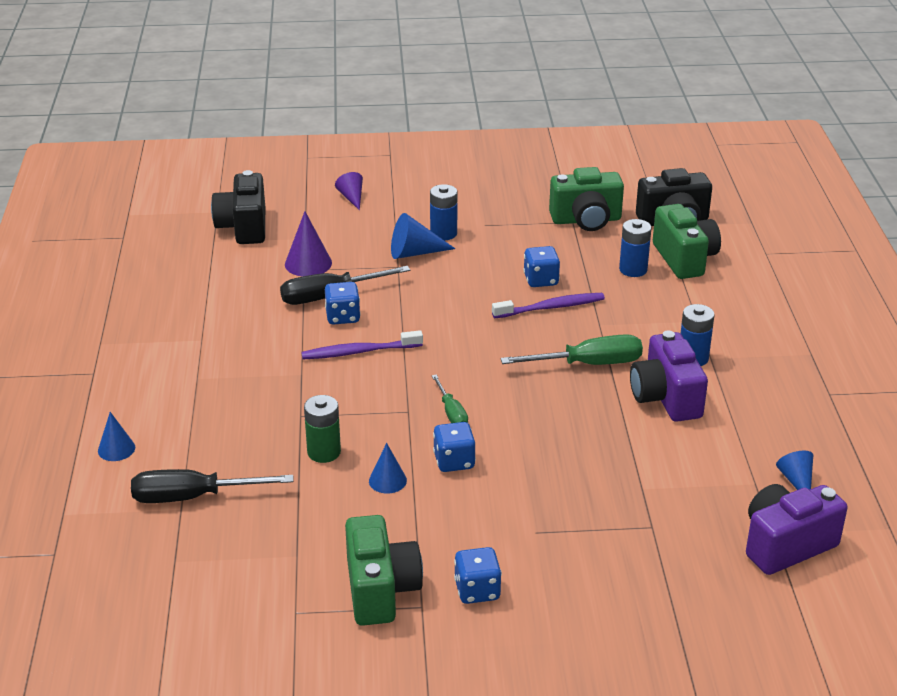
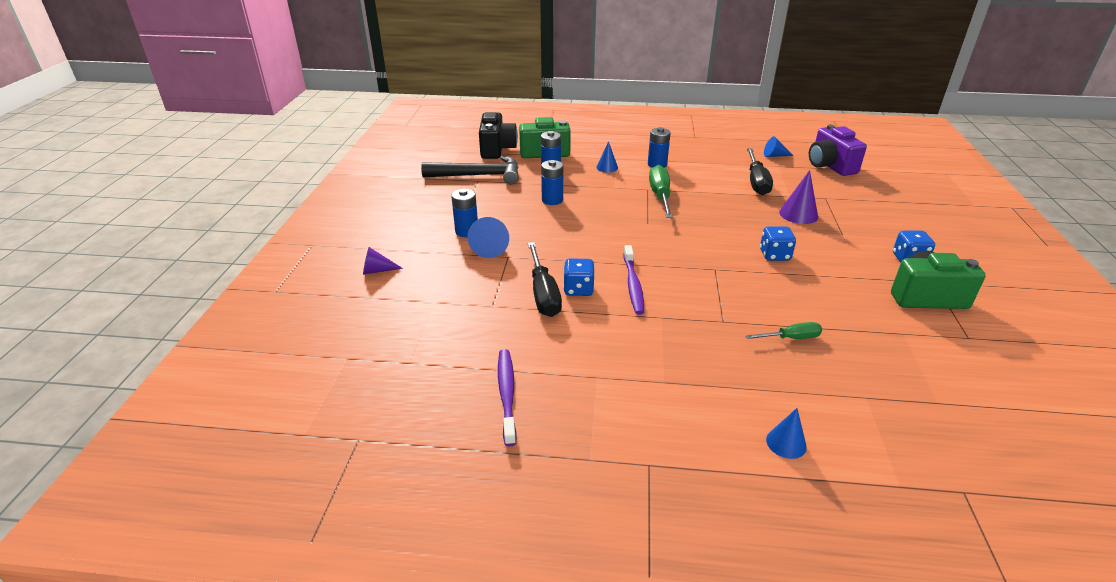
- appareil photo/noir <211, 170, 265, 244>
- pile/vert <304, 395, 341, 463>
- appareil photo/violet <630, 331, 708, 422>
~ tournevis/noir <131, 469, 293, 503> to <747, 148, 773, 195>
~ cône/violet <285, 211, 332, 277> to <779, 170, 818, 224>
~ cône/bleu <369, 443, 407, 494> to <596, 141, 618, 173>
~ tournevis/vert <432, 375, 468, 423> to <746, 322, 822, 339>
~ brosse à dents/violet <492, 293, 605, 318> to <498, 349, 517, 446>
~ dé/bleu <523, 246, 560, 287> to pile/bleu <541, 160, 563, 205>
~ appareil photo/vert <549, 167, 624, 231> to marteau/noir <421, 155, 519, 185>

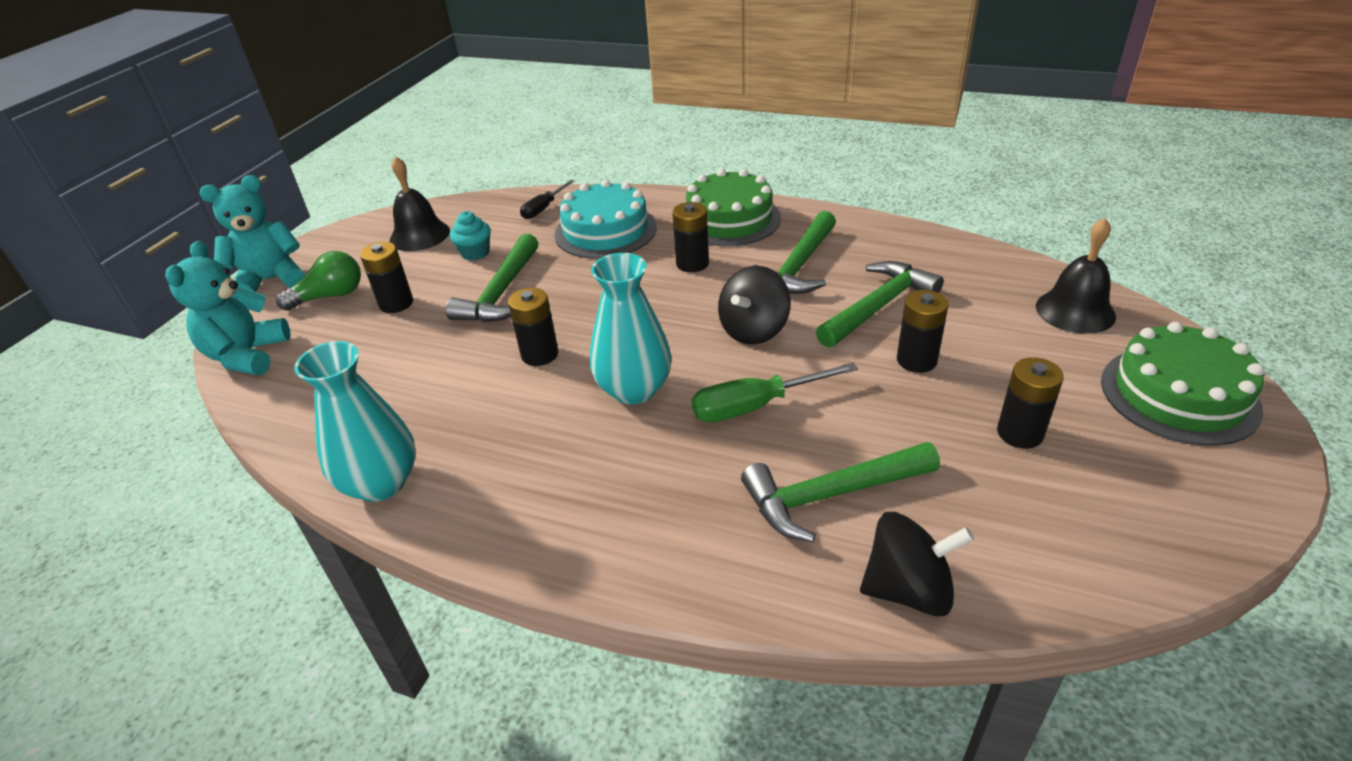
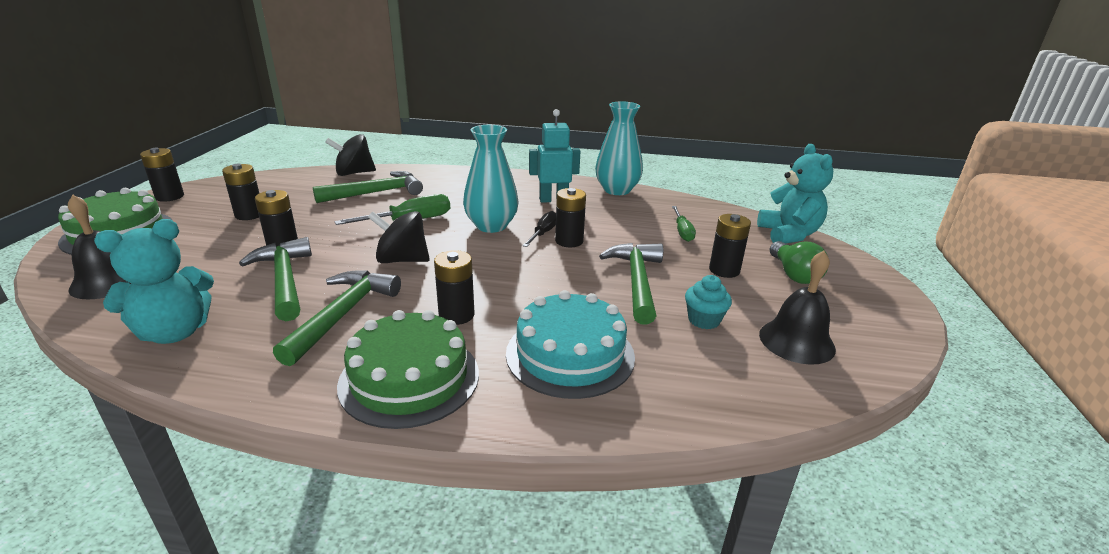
+ pile/noir <140, 148, 184, 202>
+ robot/turquoise <529, 109, 581, 203>
+ tournevis/vert <672, 206, 696, 242>
~ ours en peluche/turquoise <200, 175, 305, 292> to <94, 219, 214, 344>
~ tournevis/noir <520, 180, 575, 219> to <522, 211, 556, 247>
~ ampoule/vert <276, 251, 361, 311> = <770, 241, 828, 284> 60 degrees counterclockwise
~ toupie/noir <718, 266, 791, 344> = <368, 211, 430, 263> 105 degrees counterclockwise
~ marteau/vert <816, 261, 944, 348> = <239, 237, 312, 321> 120 degrees clockwise

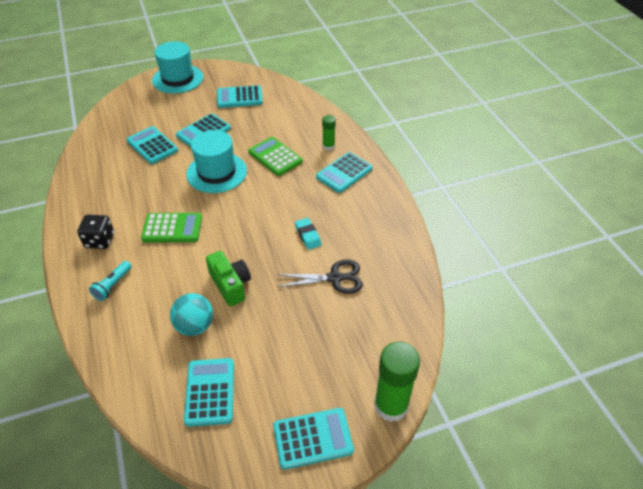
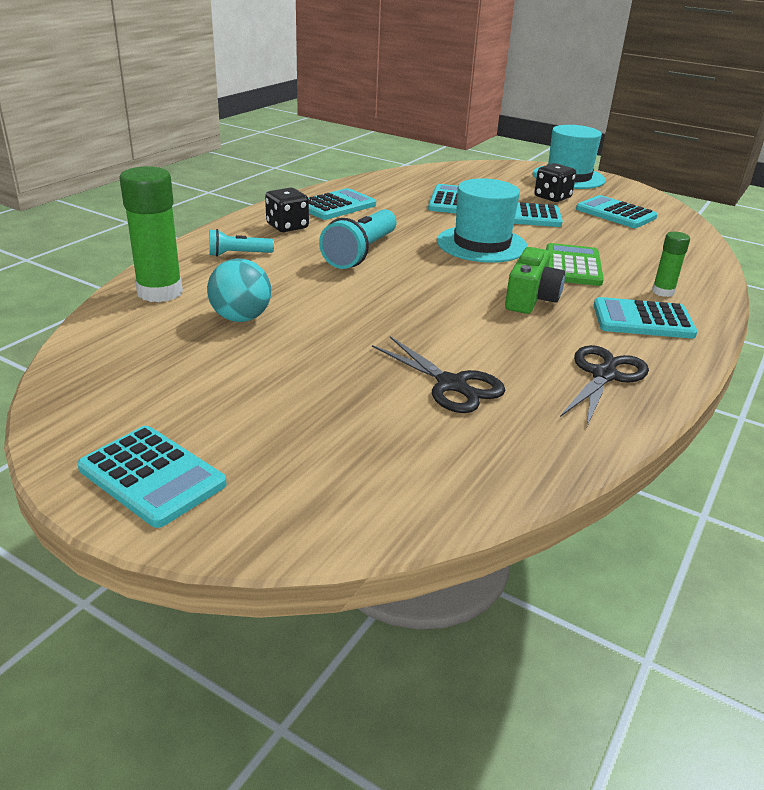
- gomme/turquoise <295, 218, 322, 250>
+ dé/noir <534, 163, 576, 202>
+ ciseaux/noir <560, 345, 649, 426>
~ calculatrice/turquoise <184, 358, 234, 427> to <308, 188, 376, 220>
~ appareil photo/vert <206, 251, 251, 307> to <505, 247, 565, 314>
~ bâton de colle/vert <374, 342, 420, 422> to <119, 166, 183, 302>
~ calculatrice/vert <141, 213, 202, 242> to lampe de poche/turquoise <319, 209, 397, 269>

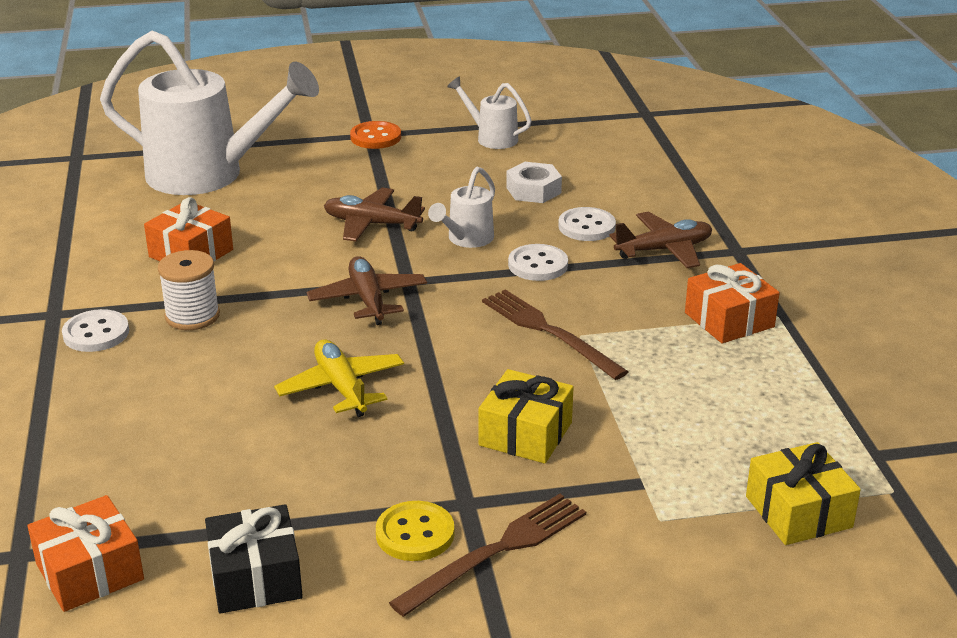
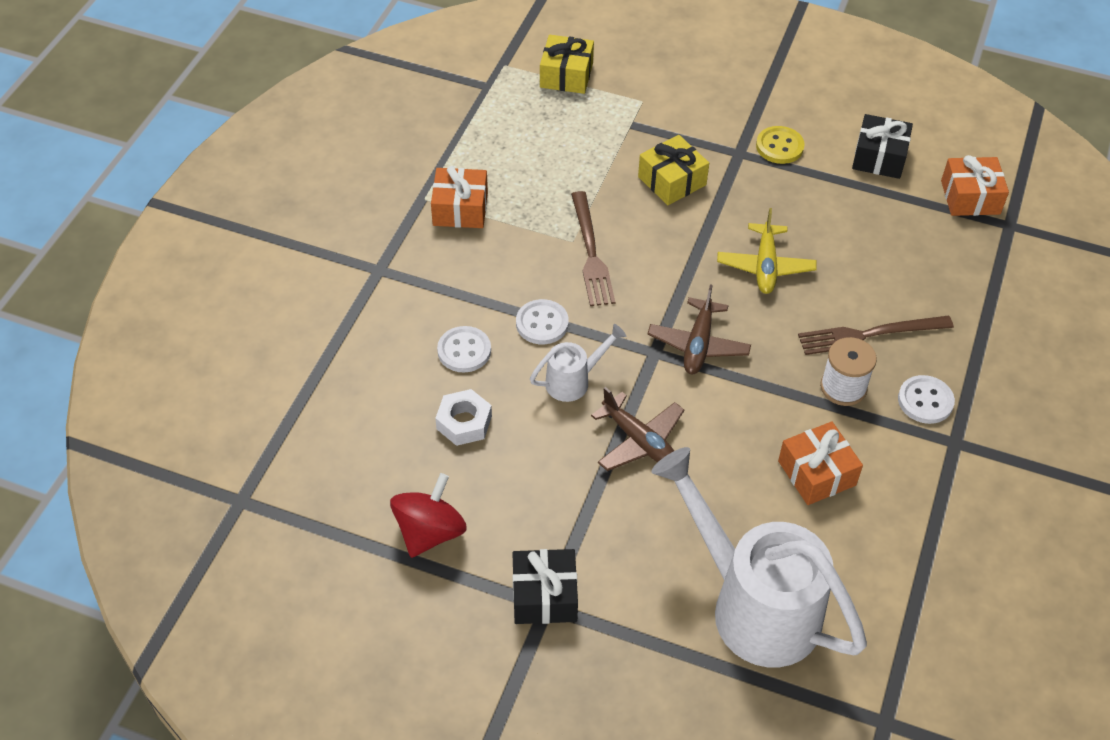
- avion/marron <610, 212, 712, 268>
~ fourchette/marron <389, 494, 586, 617> to <798, 316, 954, 355>
~ bouton/orange <350, 121, 401, 149> to cadeau/noir <512, 549, 578, 624>
~ arrosoir/blanc <447, 76, 532, 149> to toupie/rouge <390, 473, 467, 558>

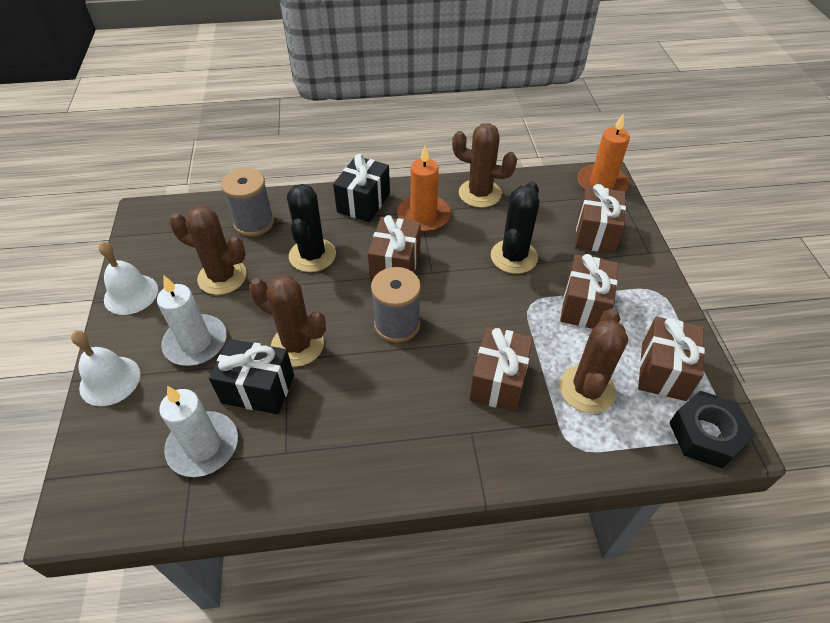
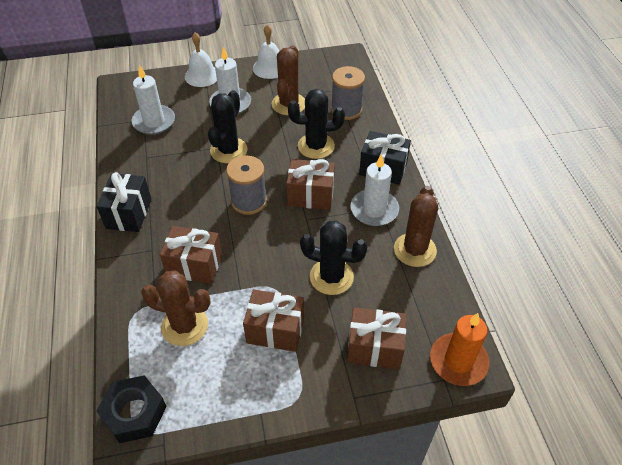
- cadeau/marron <638, 317, 705, 401>
~ cadeau/noir <209, 339, 294, 414> to <97, 172, 152, 232>
~ cactus/marron <249, 275, 326, 367> to cactus/noir <208, 90, 247, 163>
~ bougie/orange <397, 146, 451, 232> to bougie/blanc <350, 154, 399, 226>

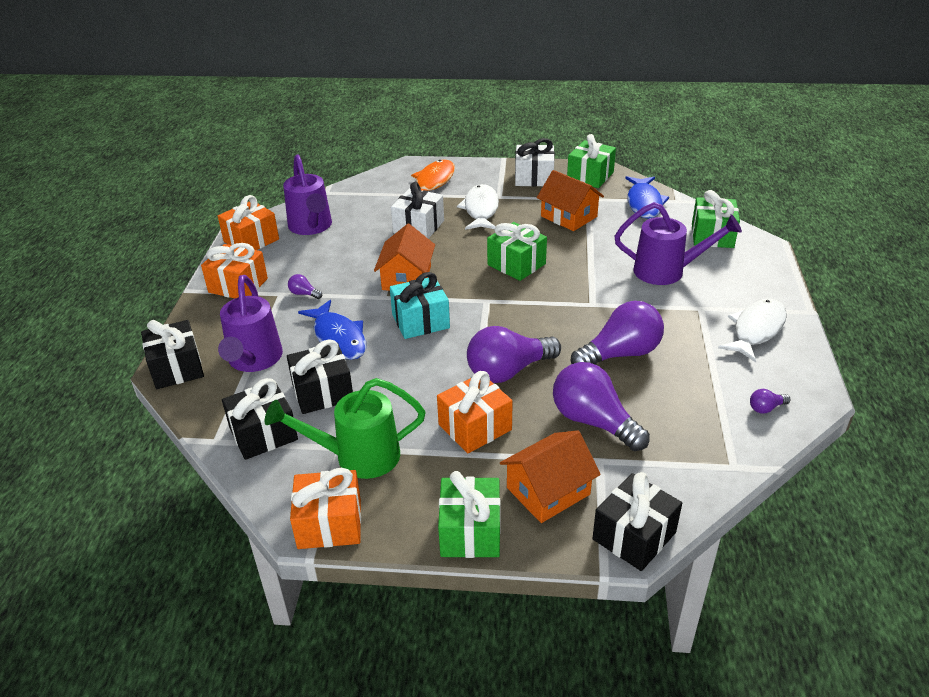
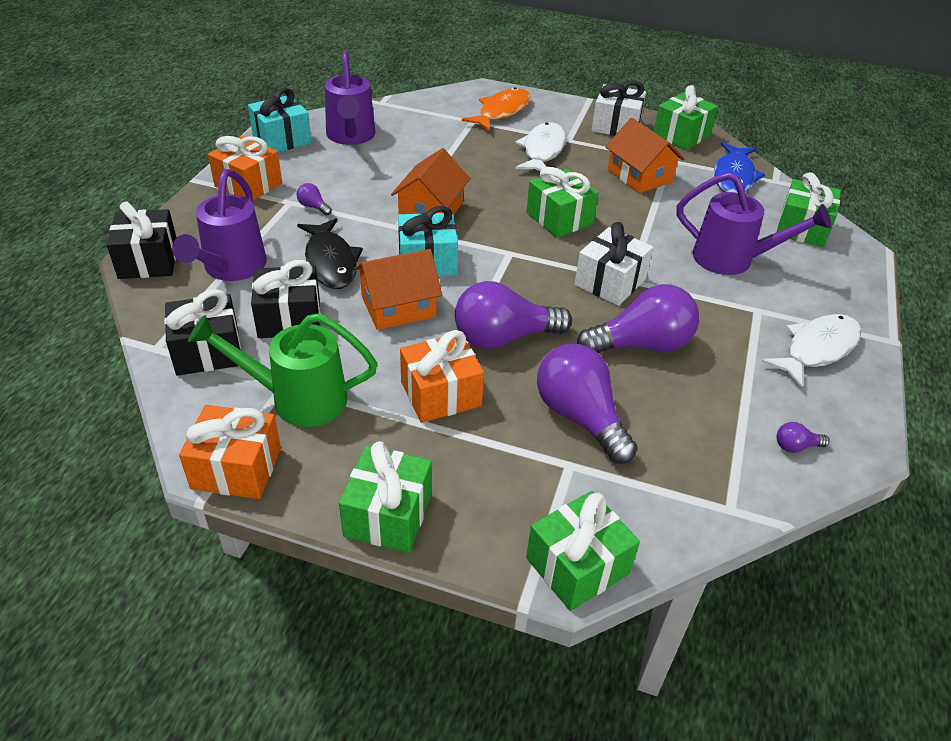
~ cadeau/blanc <391, 182, 444, 239> to <575, 222, 653, 306>
~ maison/orange <500, 430, 601, 523> to <354, 249, 442, 330>
~ cadeau/orange <218, 195, 279, 250> to cadeau/turquoise <248, 88, 312, 152>
~ poisson/bleu <298, 300, 366, 360> to poisson/noir <297, 218, 363, 289>
~ cadeau/noir <592, 472, 682, 571> to cadeau/vert <526, 491, 640, 611>

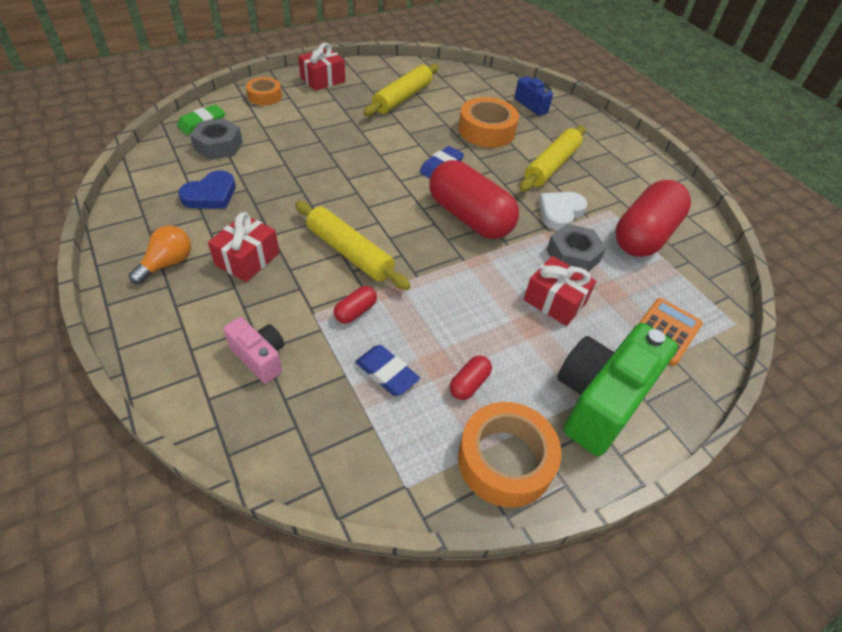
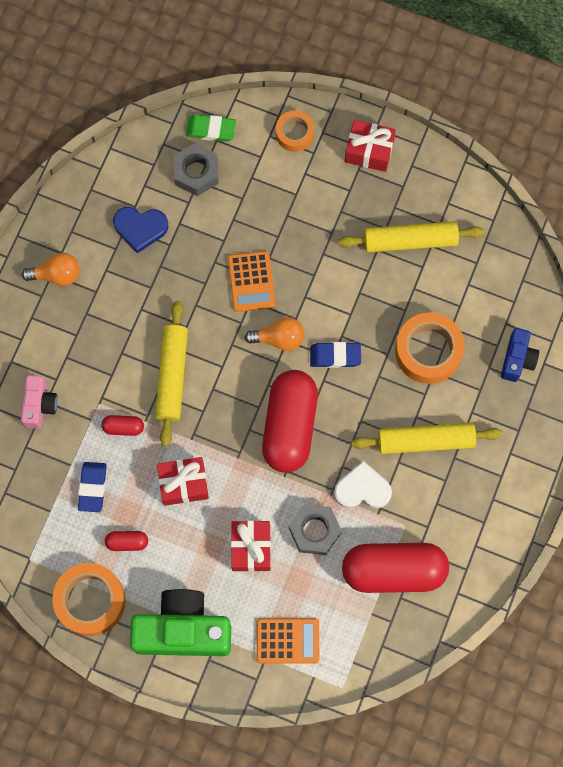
+ calculatrice/orange <228, 251, 275, 312>
+ ampoule/orange <244, 317, 304, 351>
~ cadeau/rouge <208, 212, 280, 282> to <157, 457, 209, 506>

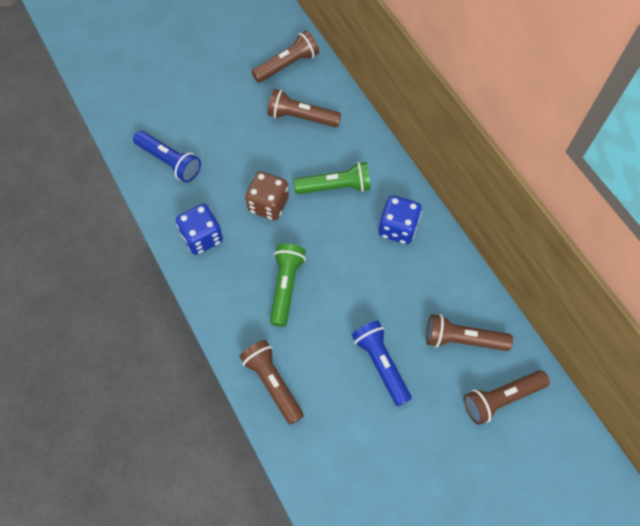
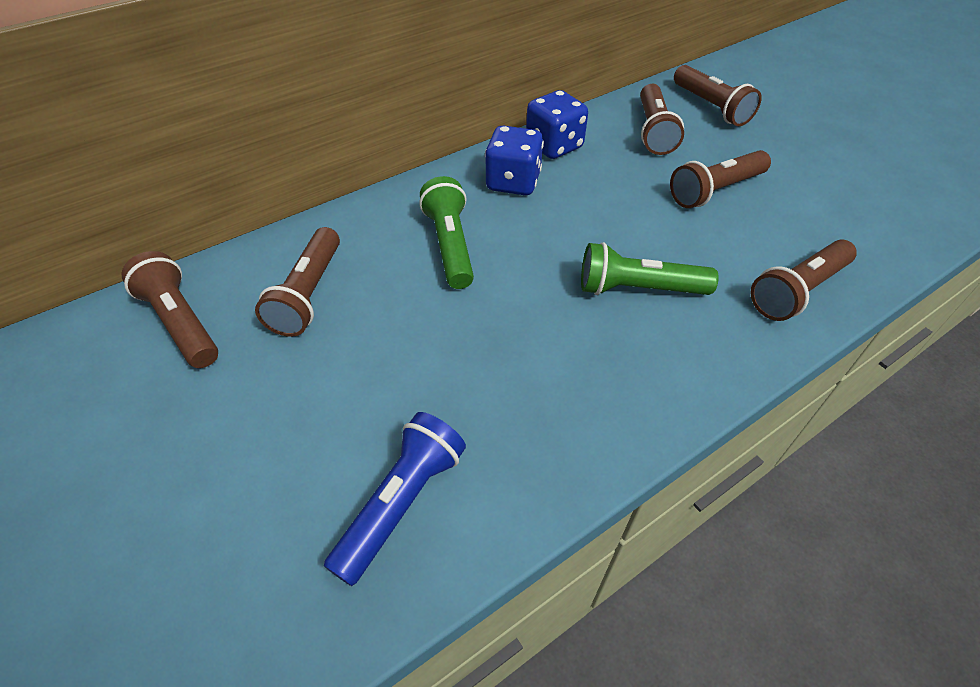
- dé/marron <245, 171, 289, 220>
~ dé/bleu <176, 204, 223, 255> to <526, 90, 588, 159>
~ lampe de poche/bleu <352, 320, 412, 406> to lampe de poche/marron <670, 150, 771, 208>

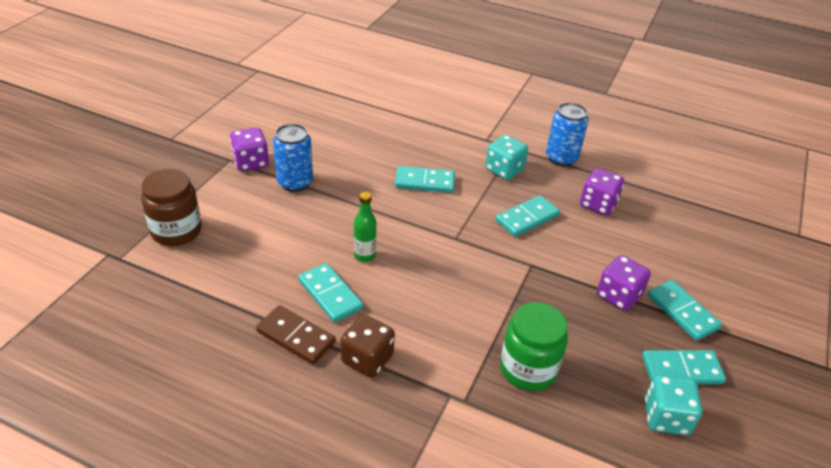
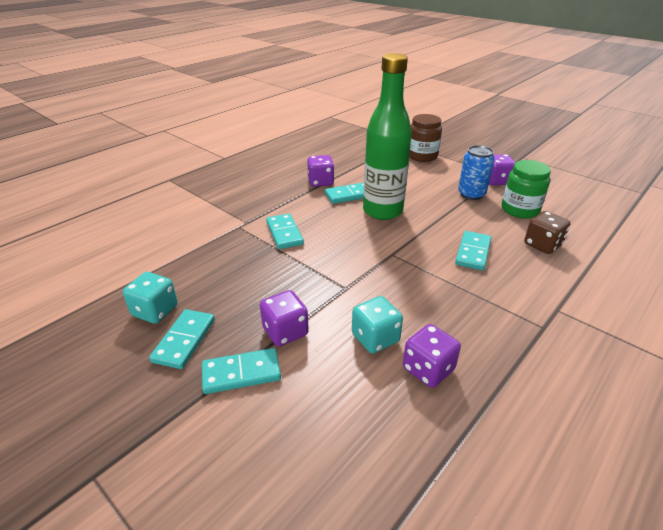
- canette/bleu <546, 102, 589, 166>
~ dé/marron <341, 315, 395, 378> to <524, 211, 570, 254>
~ dé/turquoise <485, 135, 528, 180> to <352, 296, 403, 354>
~ domino/turquoise <495, 195, 560, 237> to <266, 214, 304, 249>
~ bocal/vert <500, 302, 568, 391> to <502, 160, 551, 219>
~ domino/marron <256, 305, 336, 364> to dé/violet <307, 155, 334, 187>
~ bouteille/vert <354, 192, 376, 262> = <363, 53, 412, 220> x2.50

